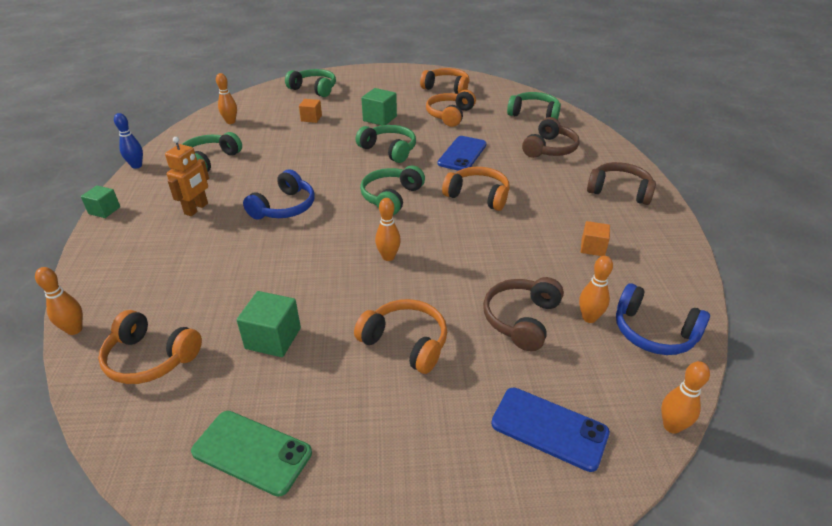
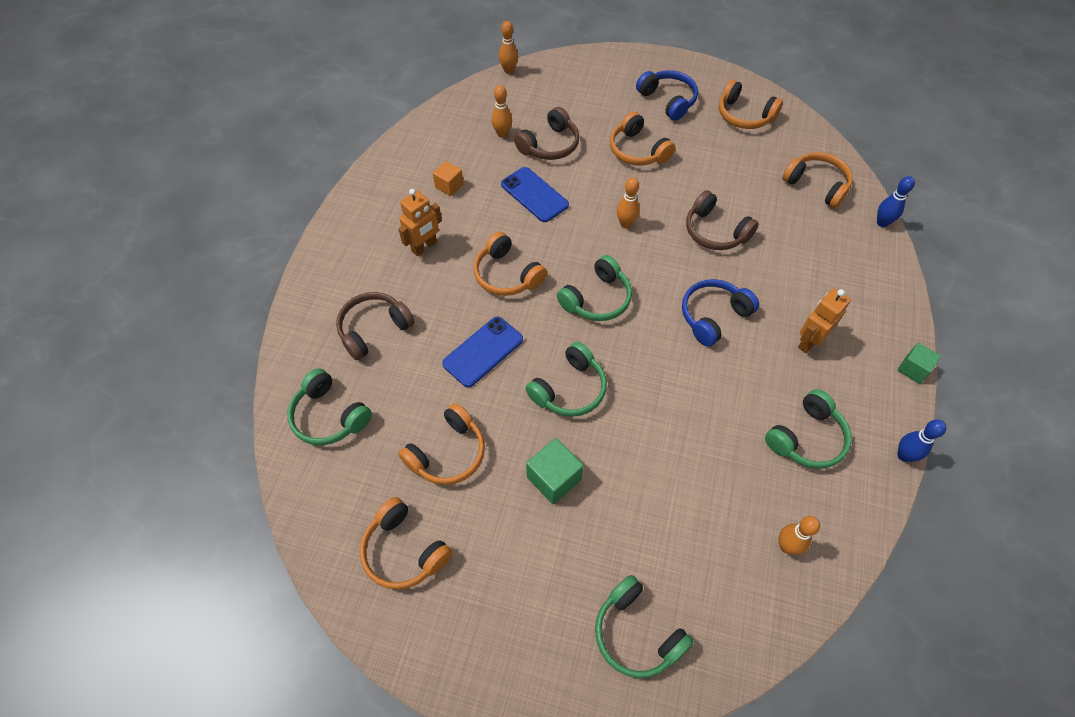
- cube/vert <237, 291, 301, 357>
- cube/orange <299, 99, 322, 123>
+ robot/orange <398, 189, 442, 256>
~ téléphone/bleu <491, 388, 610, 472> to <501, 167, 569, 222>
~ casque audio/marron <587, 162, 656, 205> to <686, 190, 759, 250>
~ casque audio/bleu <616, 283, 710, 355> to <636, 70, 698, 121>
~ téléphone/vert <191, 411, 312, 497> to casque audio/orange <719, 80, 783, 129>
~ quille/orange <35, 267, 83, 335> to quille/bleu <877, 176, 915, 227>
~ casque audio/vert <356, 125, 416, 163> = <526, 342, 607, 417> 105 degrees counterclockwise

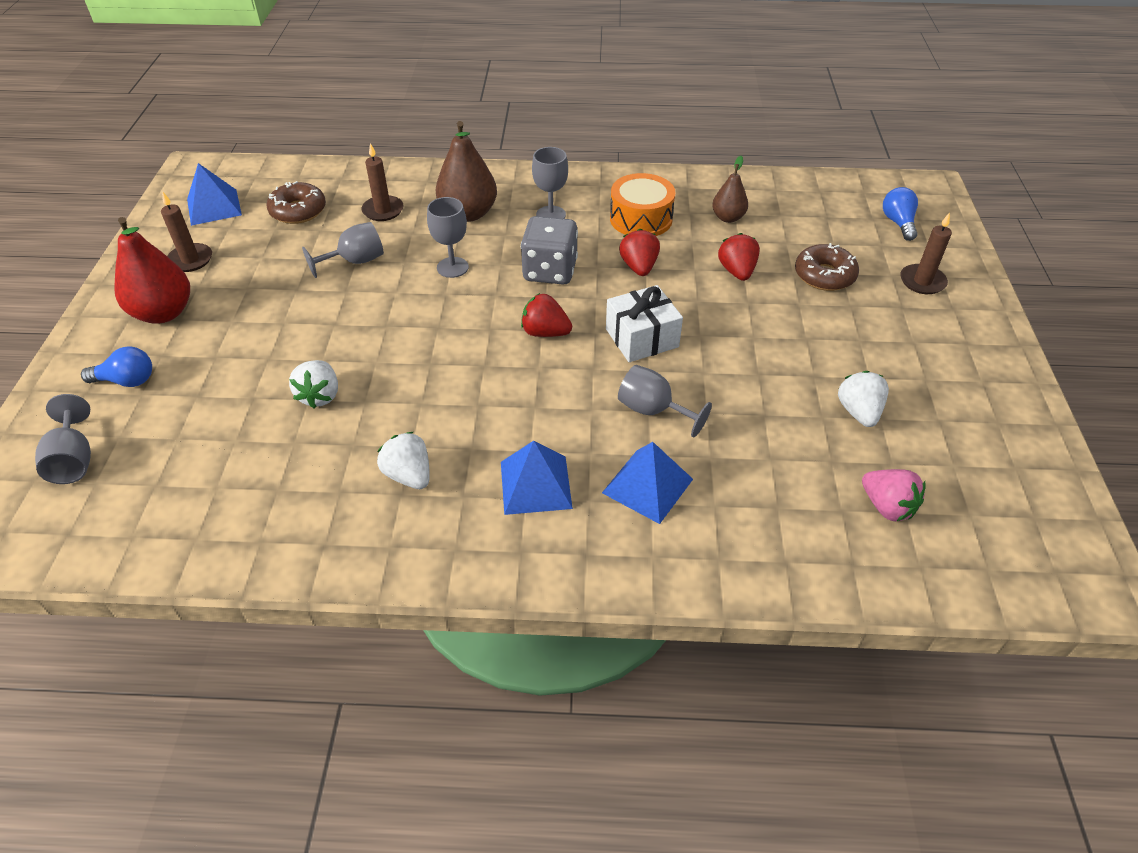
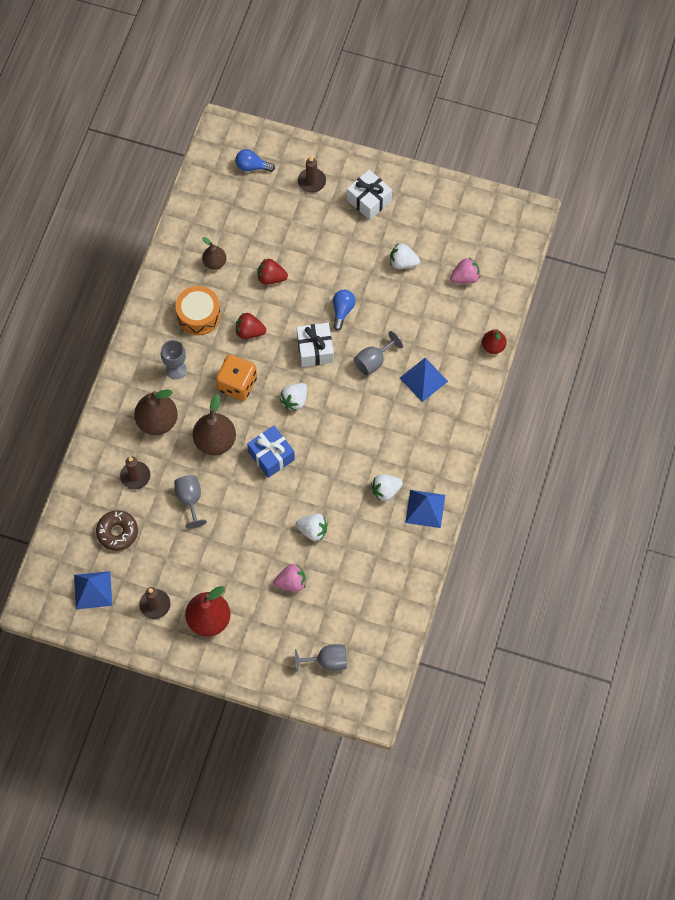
- beignet/marron <795, 243, 859, 291>
+ cadeau/bleu <247, 426, 295, 478>
+ fraise/rose <273, 564, 306, 592>
+ cadeau/blanc <347, 170, 392, 220>
+ poire/rouge <482, 329, 507, 354>
~ ampoule/bleu <81, 346, 152, 387> to <333, 290, 356, 330>
~ pyramide/bleu <501, 441, 573, 515> to <405, 490, 445, 528>
~ verre à pied/gris <427, 197, 469, 278> to poire/marron <193, 394, 236, 455>
~ dé/gris <521, 216, 578, 285> to dé/orange <216, 355, 257, 401>
~ fraise/rouge <521, 293, 572, 337> to fraise/blanc <280, 383, 307, 411>

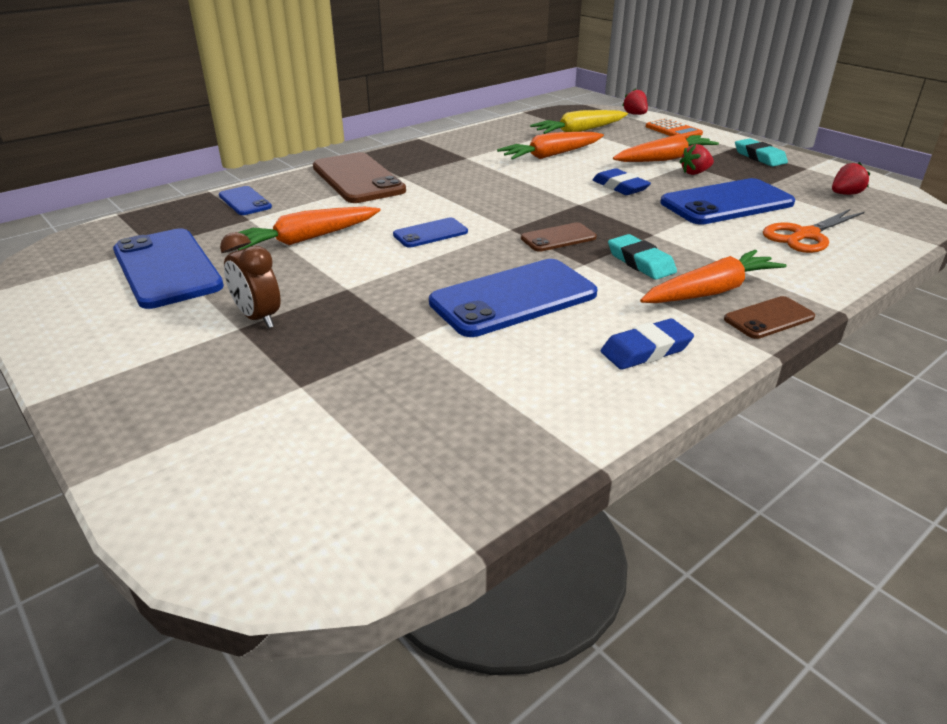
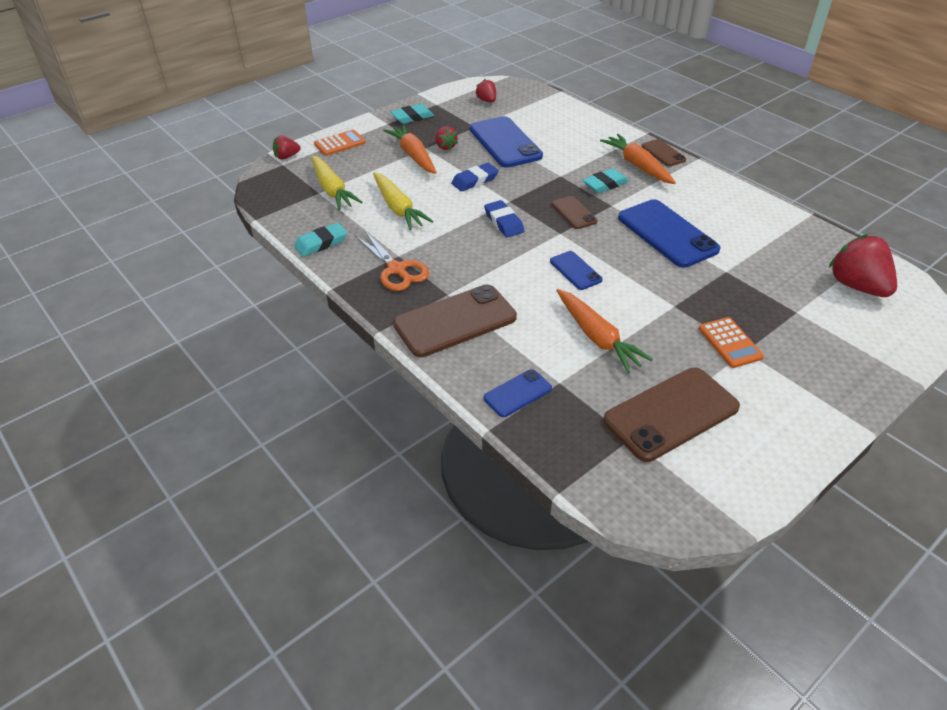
+ gomme/turquoise <294, 223, 347, 257>
+ fraise/rouge <829, 234, 897, 297>
~ gomme/bleu <601, 318, 694, 370> to <484, 200, 524, 237>
~ ciseaux/orange <763, 209, 865, 253> to <355, 231, 429, 291>
~ réveil/marron <220, 232, 280, 328> to calculatrice/orange <699, 317, 764, 368>
~ téléphone/bleu <113, 228, 224, 309> to téléphone/marron <603, 367, 740, 462>
~ carotte/orange <497, 132, 604, 160> to carotte/jaune <373, 172, 434, 230>

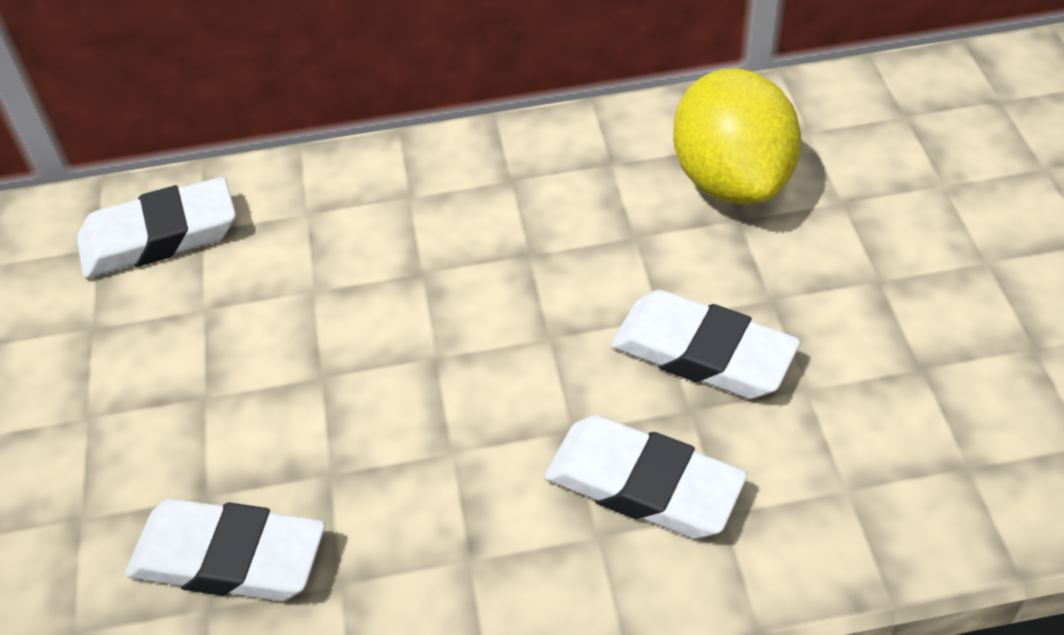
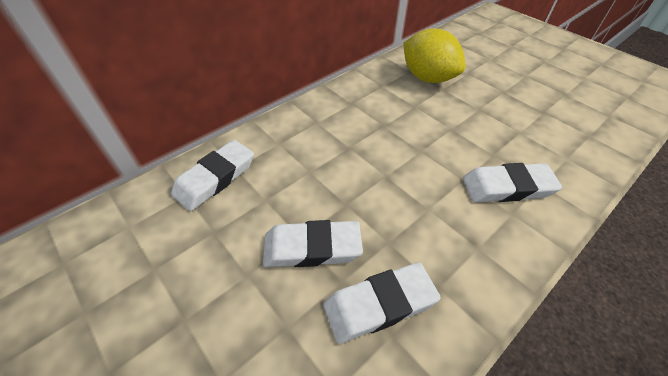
~ gomme/blanc <611, 290, 801, 399> to <263, 220, 363, 267>

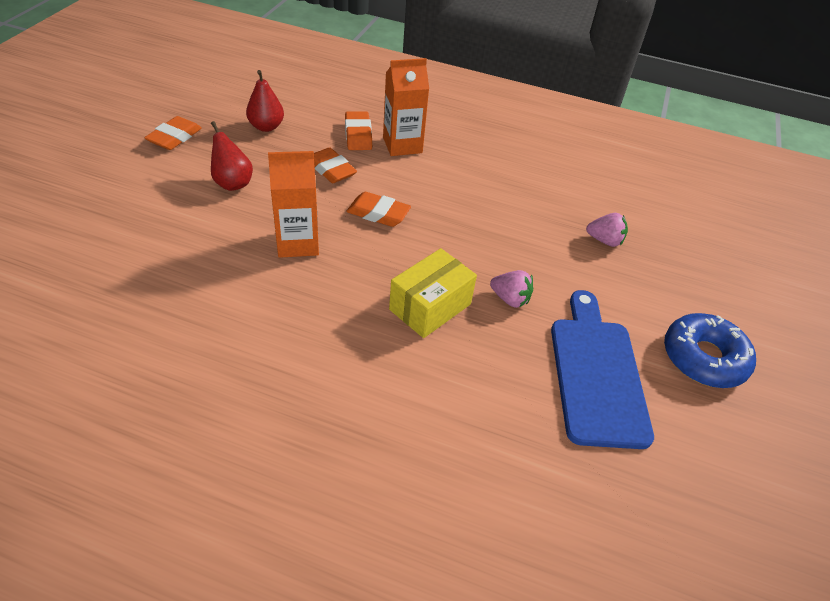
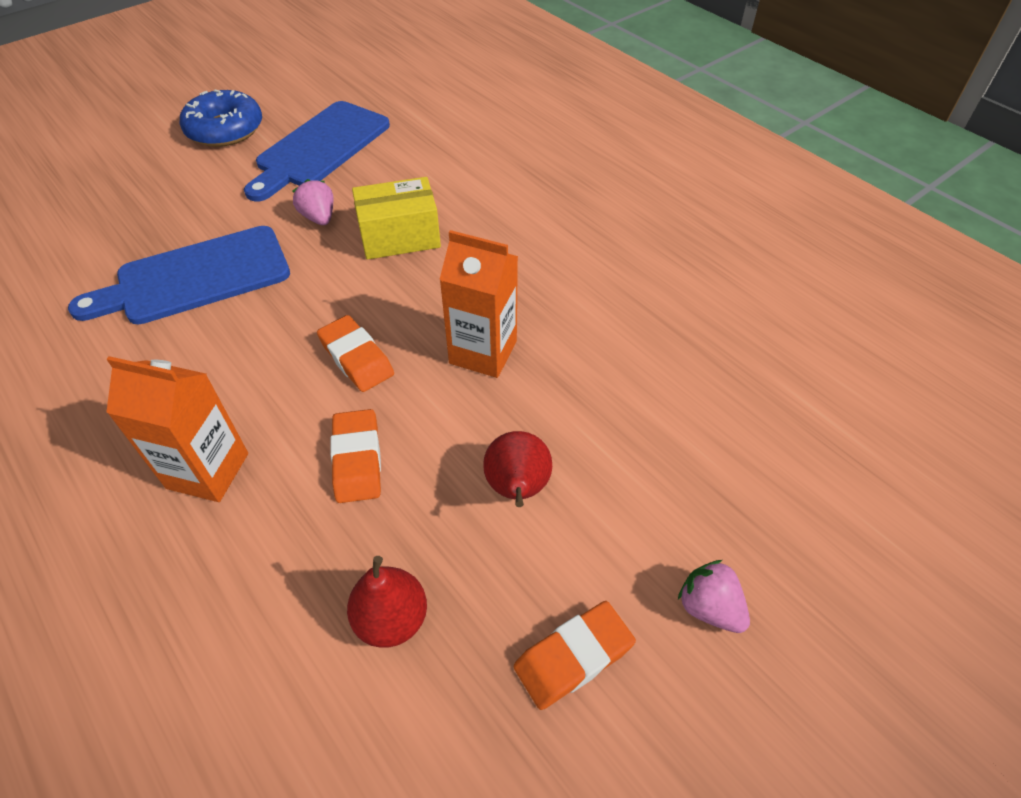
- gomme/orange <345, 111, 372, 150>
+ planche à découper/bleu <68, 226, 290, 325>
~ fraise/rose <586, 213, 628, 247> to <678, 560, 750, 633>

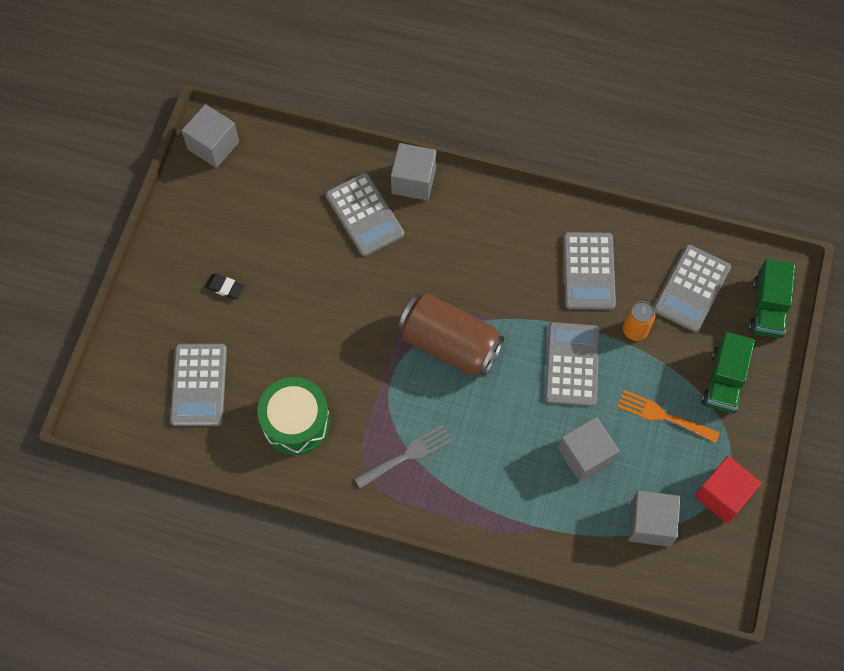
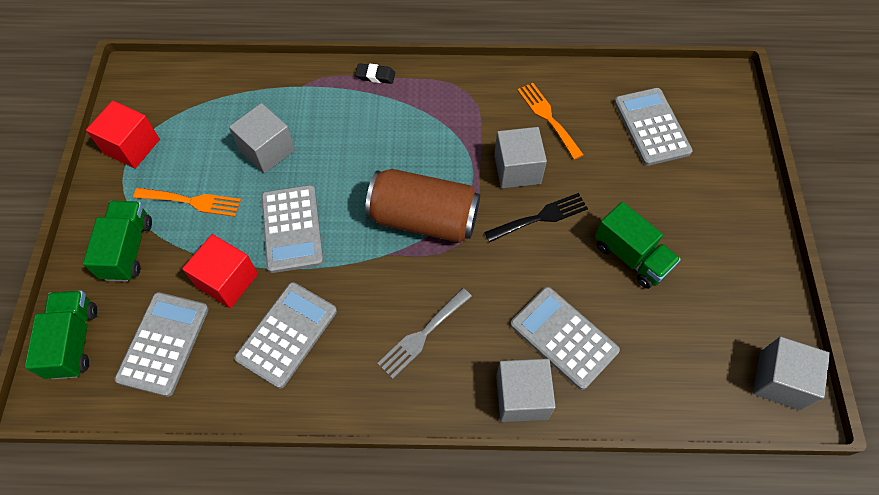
+ fourchette/noir <484, 193, 588, 242>
+ camion/vert <595, 202, 681, 289>
~ gomme/noir <205, 274, 245, 300> to <355, 63, 395, 84>
~ fourchette/gris <354, 425, 452, 489> to <377, 288, 472, 379>
~ cube/gris <628, 491, 680, 547> to <494, 127, 547, 188>
~ tambour/vert <257, 377, 330, 455> to fourchette/orange <517, 83, 584, 160>
~ canette/orange <623, 301, 656, 341> to cube/rouge <182, 234, 258, 308>
~ calculatrice/gris <563, 232, 616, 310> = <234, 282, 337, 389> 45 degrees clockwise

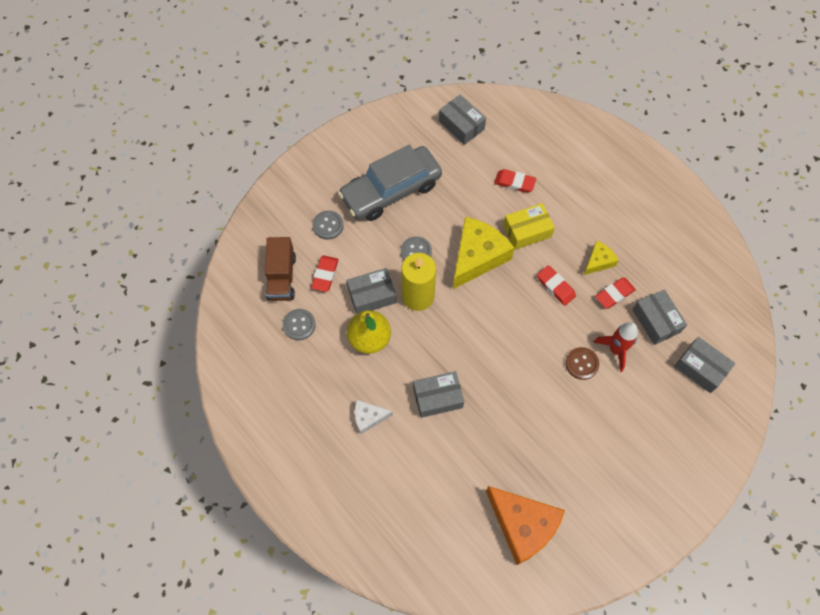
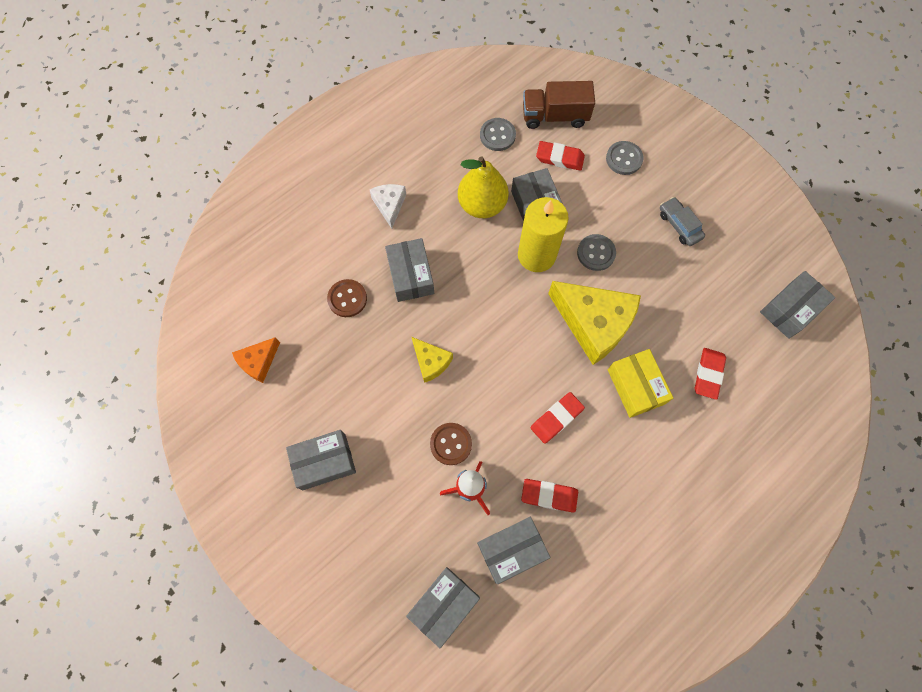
+ boîte/gris <286, 430, 356, 490>
+ bouton/marron <327, 279, 367, 317>
~ fromage/jaune <584, 241, 619, 275> to <412, 337, 453, 383>
~ gomme/rouge <595, 278, 636, 309> = <521, 479, 578, 513> 45 degrees counterclockwise
~ voiture/gris <338, 145, 442, 221> = <660, 197, 705, 246> x0.41
~ fromage/orange <486, 486, 565, 565> = <232, 337, 280, 383> x0.51

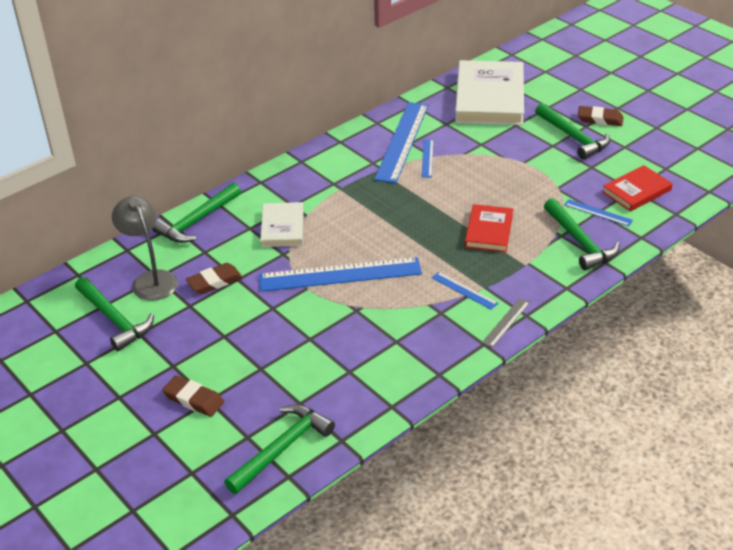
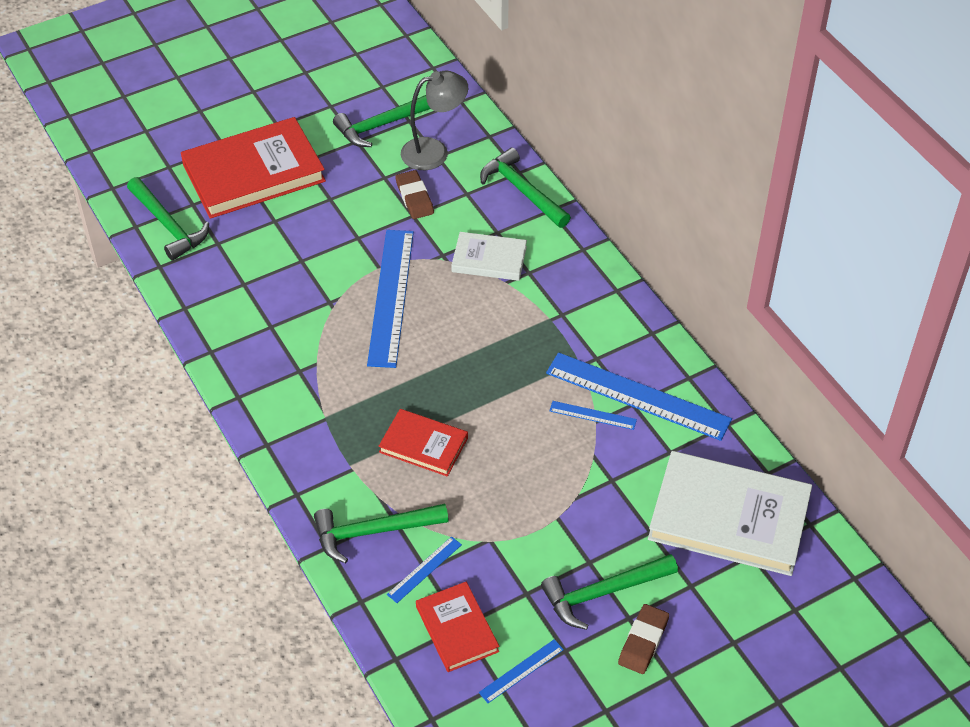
- règle/gris <482, 298, 530, 348>
~ règle/bleu <432, 272, 498, 310> to <479, 639, 564, 703>
~ gomme/marron <162, 375, 224, 417> to livre/rouge <181, 117, 326, 219>

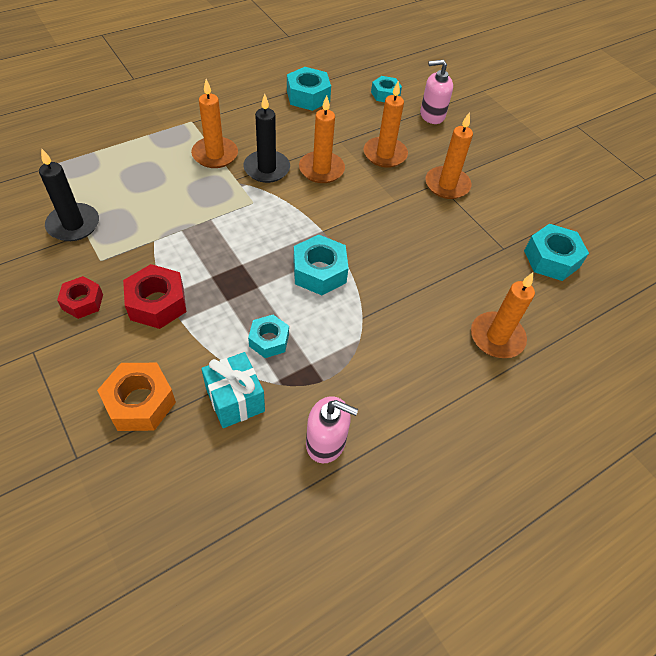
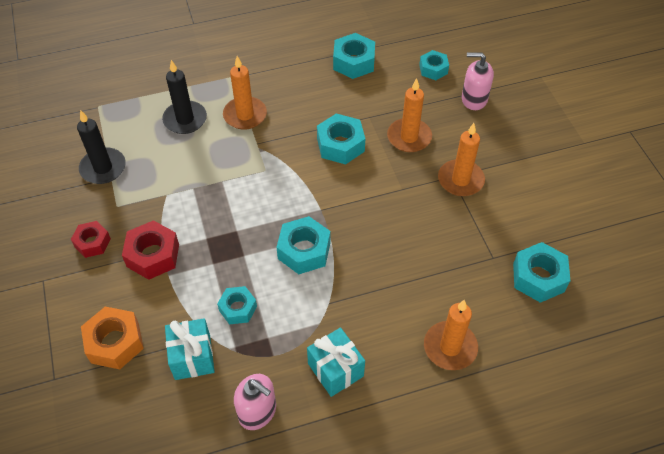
+ cadeau/turquoise <307, 328, 365, 397>
~ bougie/noir <243, 94, 290, 183> to <162, 60, 207, 134>
~ bougie/orange <299, 95, 345, 183> to écrou/turquoise <317, 113, 365, 165>

